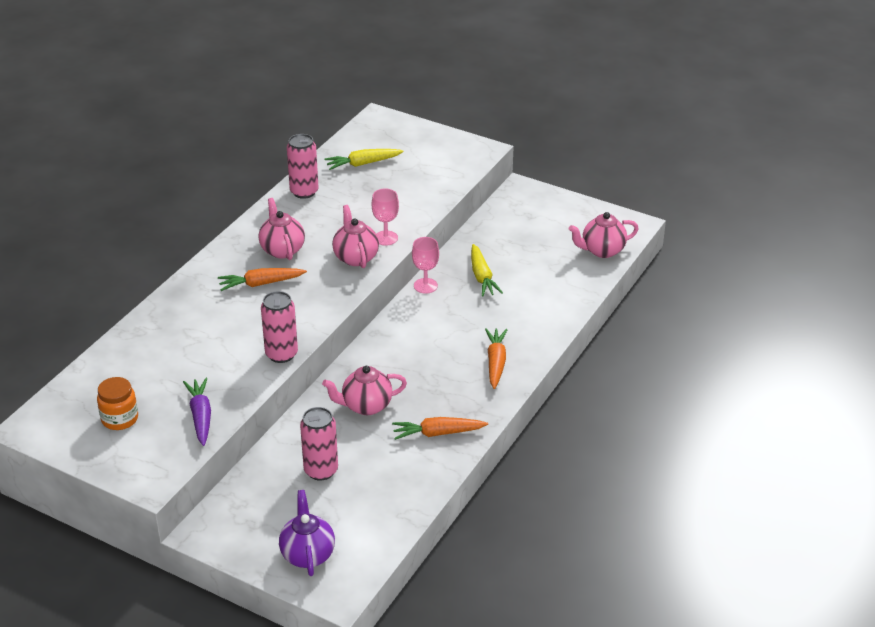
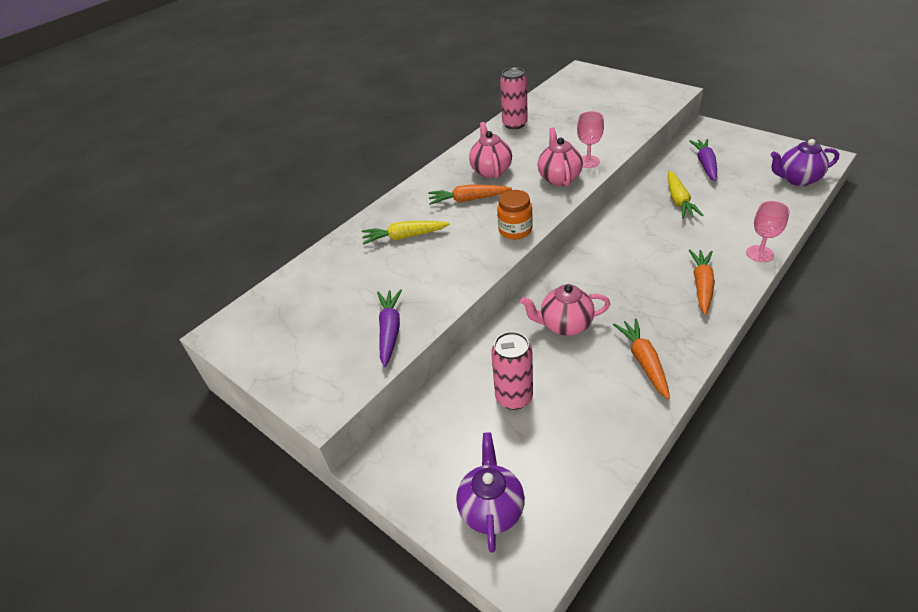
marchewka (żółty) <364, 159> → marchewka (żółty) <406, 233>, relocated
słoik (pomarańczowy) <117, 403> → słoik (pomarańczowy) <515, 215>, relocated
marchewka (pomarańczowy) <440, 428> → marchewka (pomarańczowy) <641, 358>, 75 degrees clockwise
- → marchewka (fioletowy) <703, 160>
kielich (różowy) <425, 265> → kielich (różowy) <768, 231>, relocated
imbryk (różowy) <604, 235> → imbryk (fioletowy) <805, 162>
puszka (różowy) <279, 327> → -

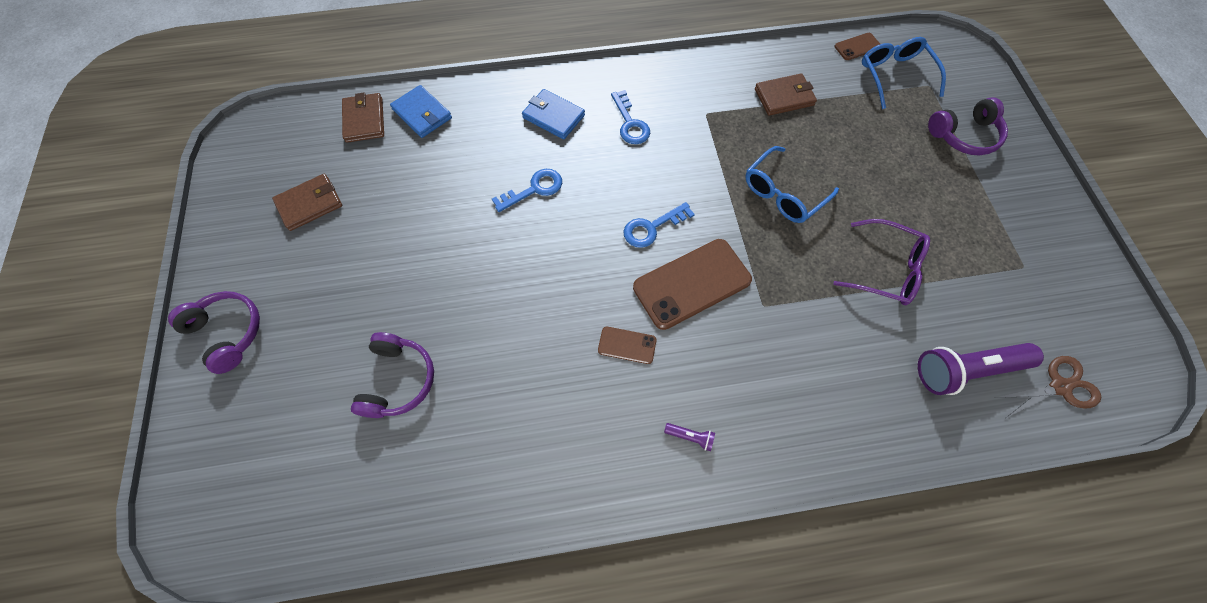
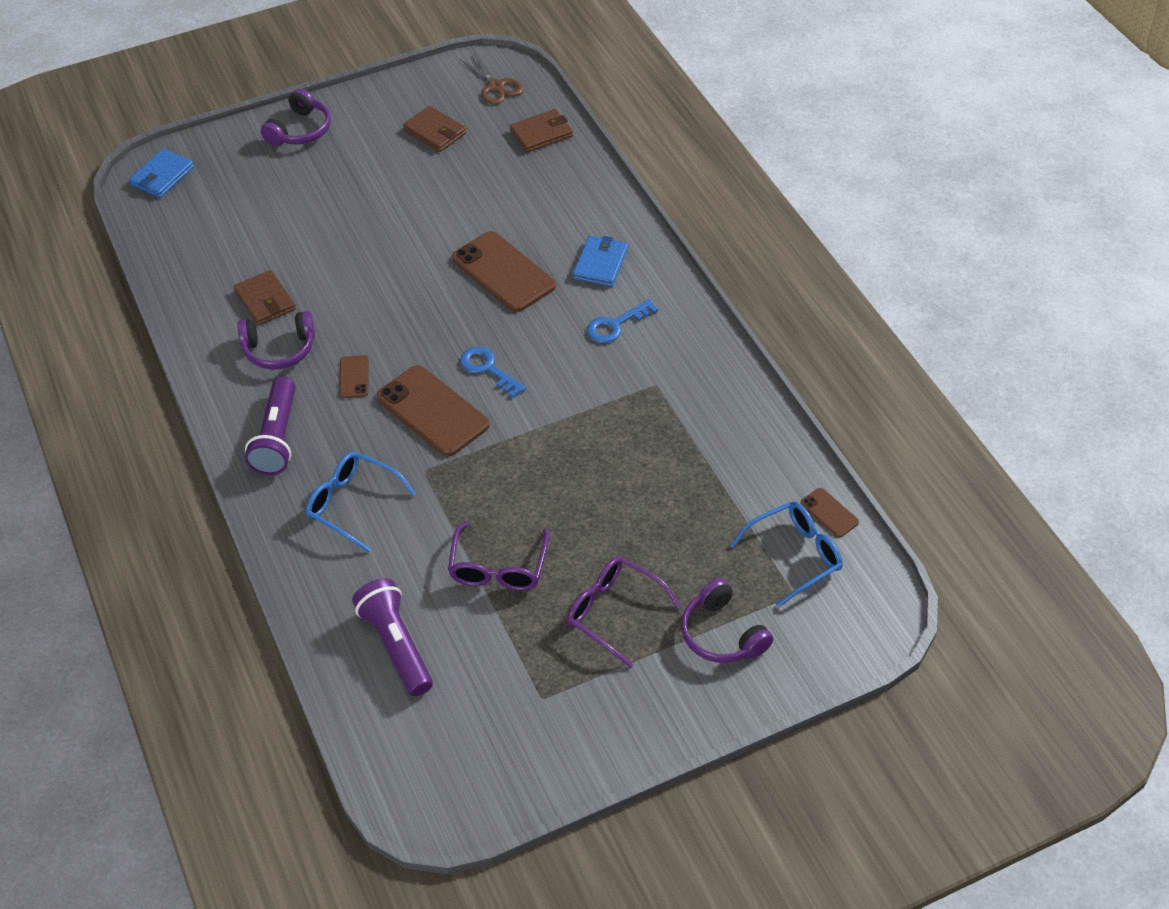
portfel (niebieski) <421, 111> → portfel (niebieski) <161, 173>, relocated
portfel (brązowy) <786, 94> → portfel (brązowy) <265, 297>, relocated
słuchawki (fioletowy) <392, 375> → słuchawki (fioletowy) <276, 340>, relocated
latarka (fioletowy) <689, 437> → latarka (fioletowy) <270, 425>, x2.44
okulary (niebieski) <792, 184> → okulary (niebieski) <361, 502>, relocated
klucz (niebieski) <527, 190> → telefon (brązowy) <504, 271>
nożyczki (brązowy) <1048, 387> → nożyczki (brązowy) <492, 78>, relocated
- → okulary (fioletowy) <624, 612>

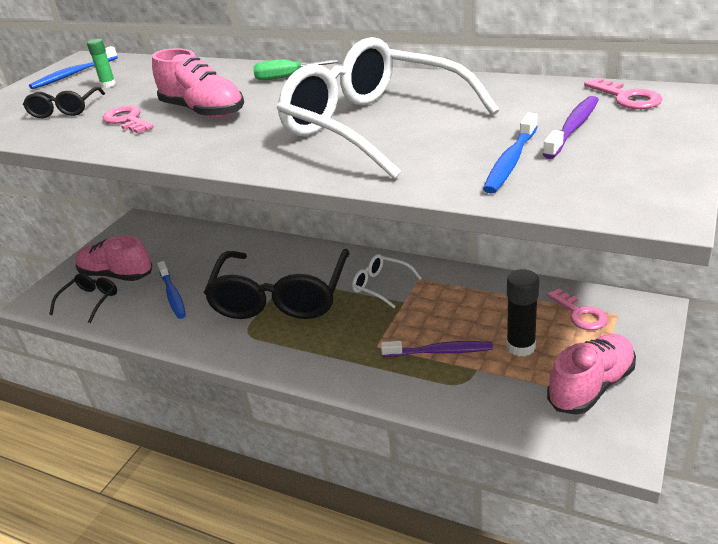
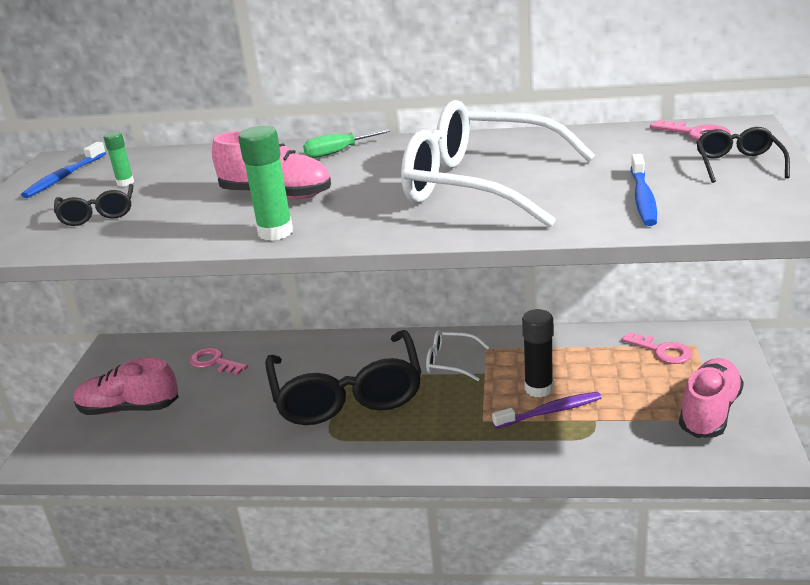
klucz (różowy) <128, 119> → klucz (różowy) <219, 361>, relocated
- → klej w sztyfcie (zielony) <265, 183>
klej w sztyfcie (czarny) <523, 313> → klej w sztyfcie (czarny) <537, 353>, relocated
okulary (czarny) <83, 298> → okulary (czarny) <743, 155>, relocated
szczoteczka do zębów (niebieski) <171, 290> → -
szczoteczka do zębów (fioletowy) <571, 127> → -

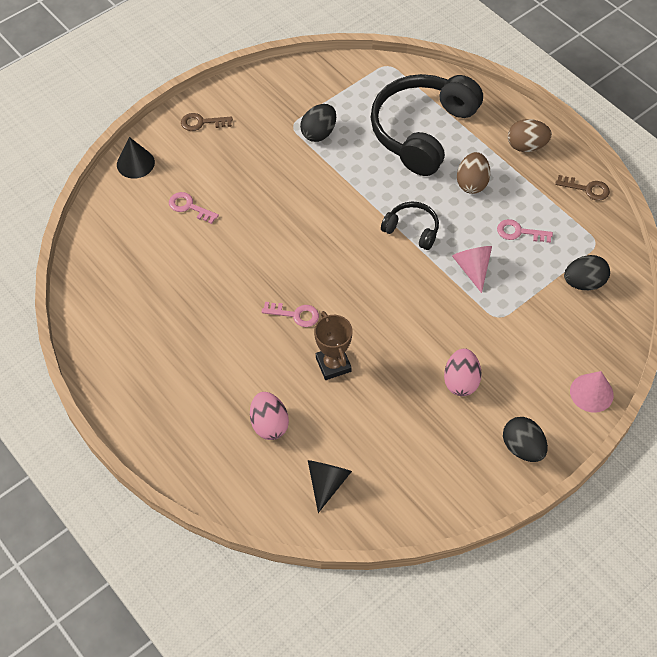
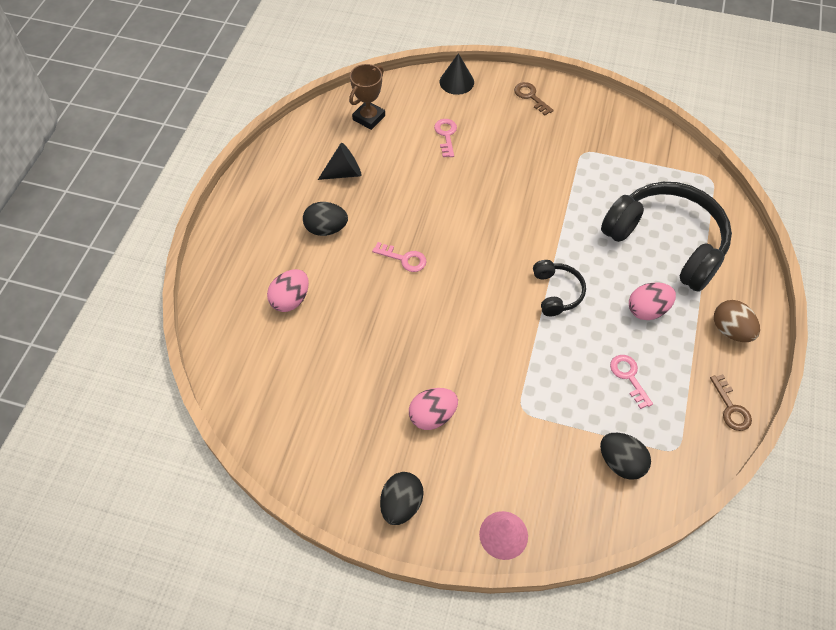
jajko (czarny) <318, 123> → jajko (czarny) <325, 219>, relocated
stożek (czarny) <330, 486> → stożek (czarny) <339, 161>, relocated
puchar (brązowy) <333, 345> → puchar (brązowy) <367, 97>, relocated
klucz (różowy) <290, 314> → klucz (różowy) <399, 257>, 45 degrees counterclockwise
słuchawki (czarny) <427, 125> → słuchawki (czarny) <666, 237>, 45 degrees clockwise
jajko (brązowy) <473, 173> → jajko (różowy) <652, 301>
stożek (różowy) <472, 269> → -

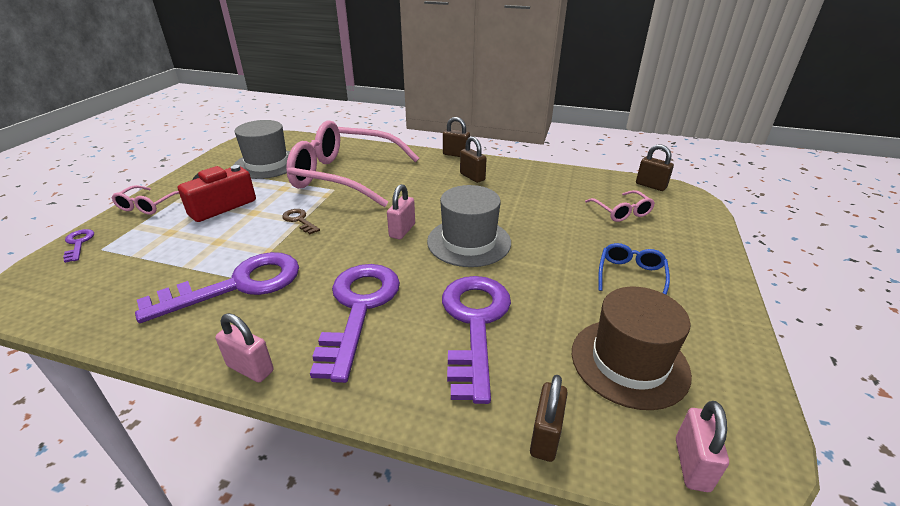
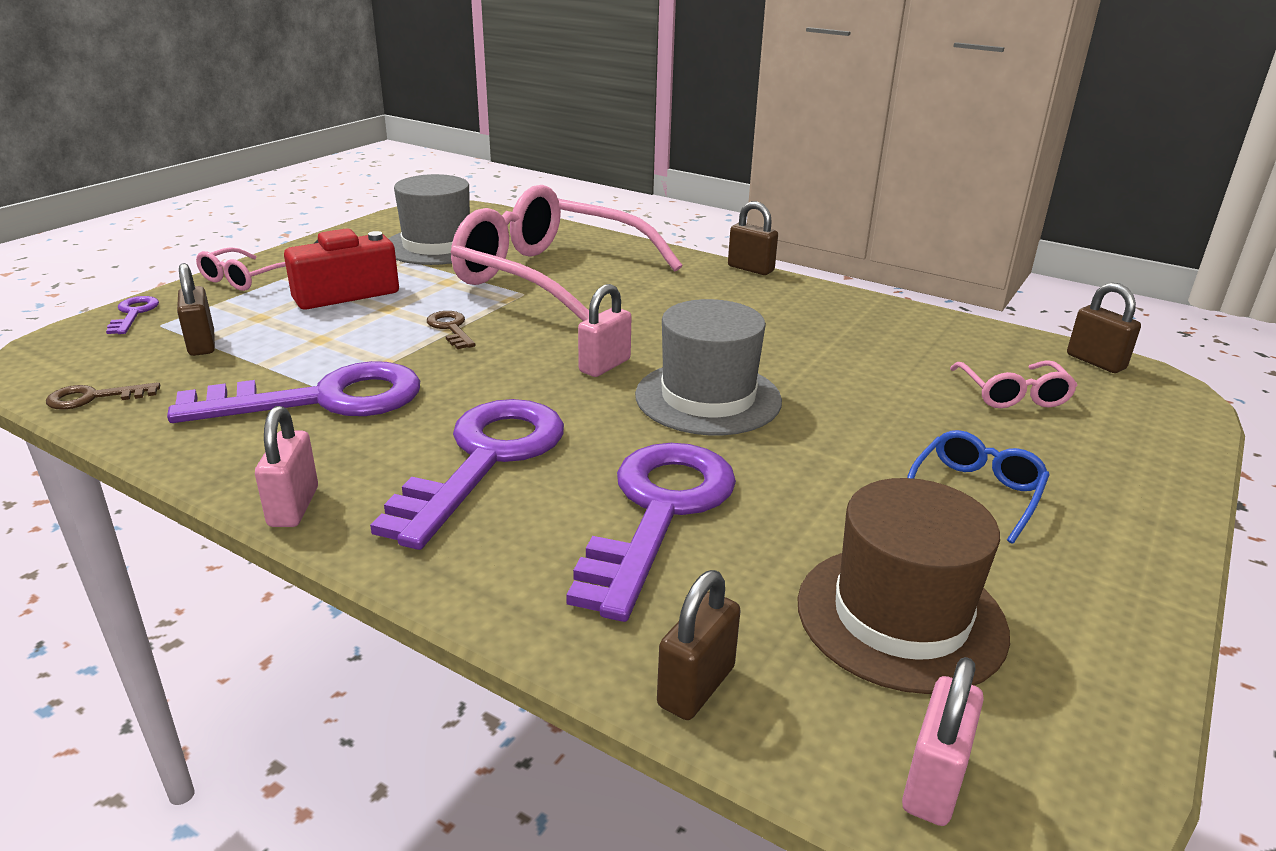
- → klucz (brązowy) <103, 395>
kłódka (brązowy) <473, 159> → kłódka (brązowy) <196, 309>, relocated
kłódka (różowy) <244, 347> → kłódka (różowy) <286, 466>, 45 degrees clockwise

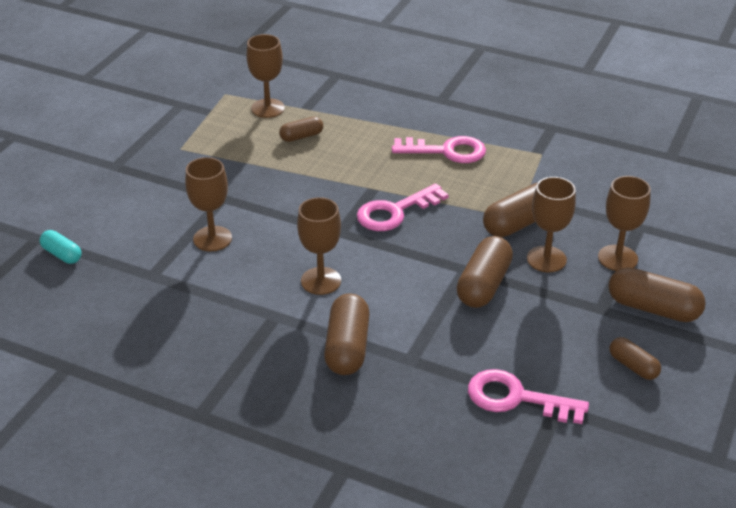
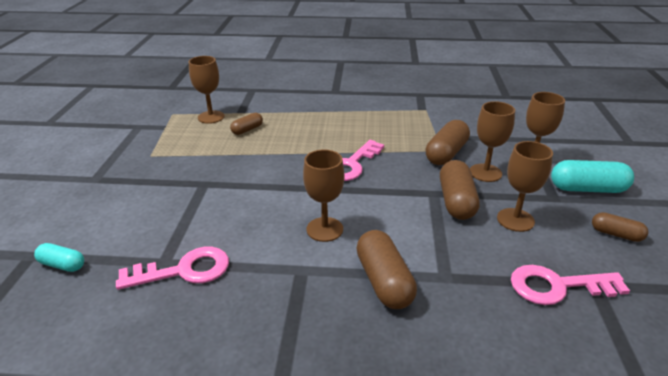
klucz (różowy) <439, 149> → klucz (różowy) <172, 268>, relocated
kielich (brązowy) <208, 204> → kielich (brązowy) <525, 186>, relocated
kapsułka (brązowy) <657, 294> → kapsułka (turkusowy) <592, 176>

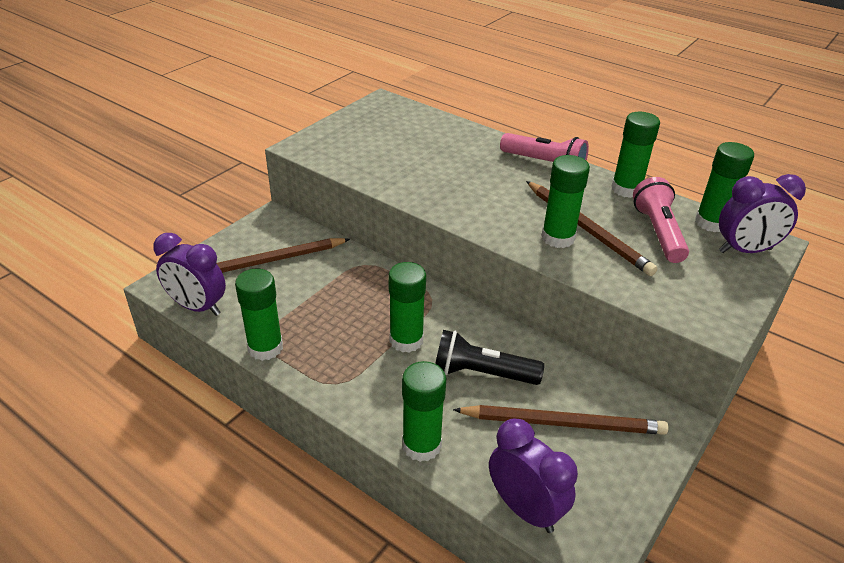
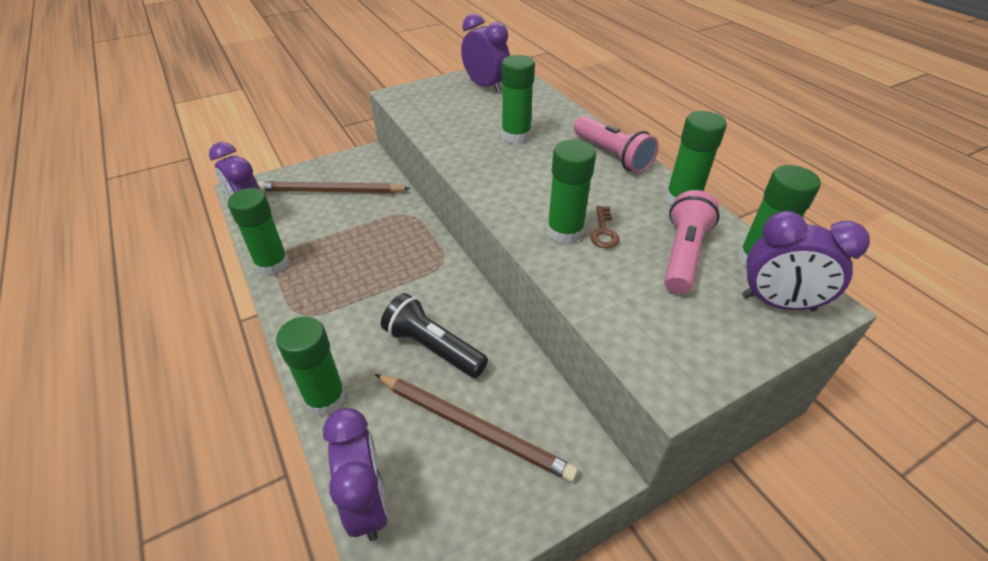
- → budzik (fioletowy) <485, 53>
klej w sztyfcie (zielony) <407, 307> → klej w sztyfcie (zielony) <518, 99>, relocated
ołówek (brązowy) <592, 228> → klucz (brązowy) <605, 227>

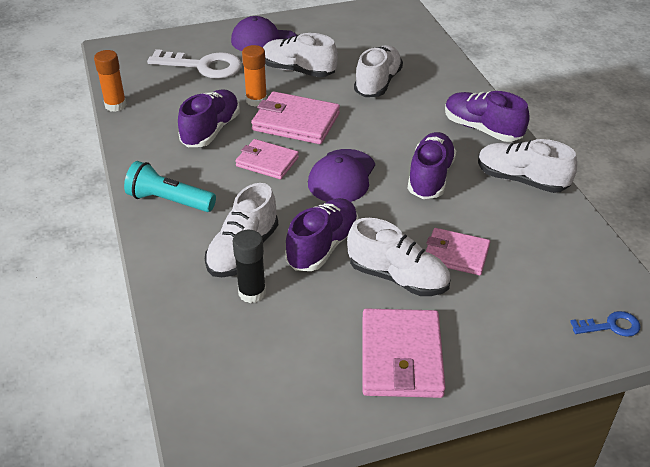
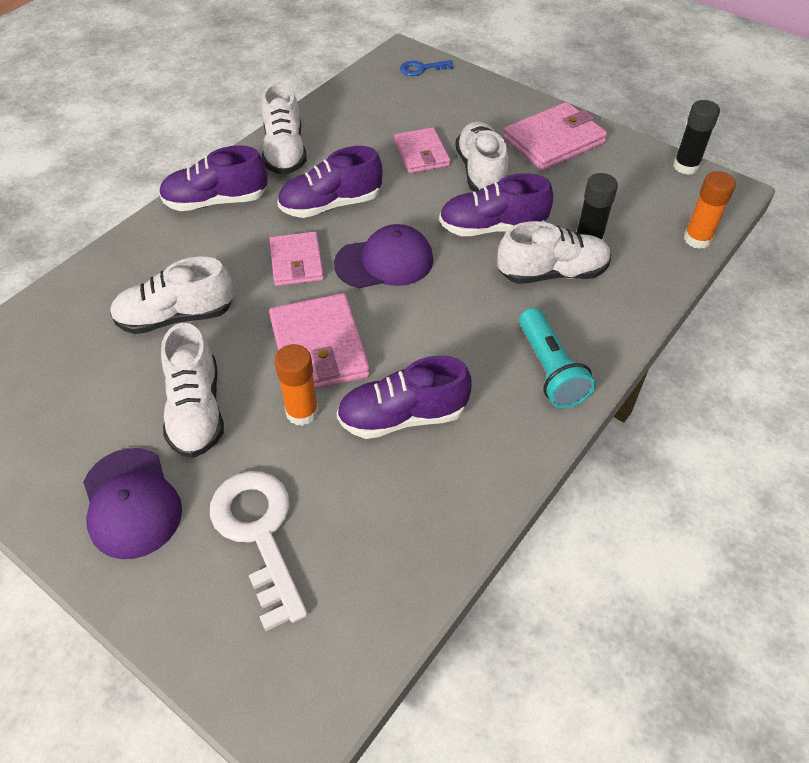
but (fioletowy) <487, 116> → but (fioletowy) <213, 178>, 75 degrees clockwise
portfel (różowy) <267, 159> → portfel (różowy) <296, 258>, relocated
klucz (niebieski) <605, 324> → klucz (niebieski) <426, 68>, 60 degrees counterclockwise
- → klej w sztyfcie (czarny) <696, 137>
klej w sztyfcie (pomarańczowy) <110, 81> → klej w sztyfcie (pomarańczowy) <710, 210>, relocated

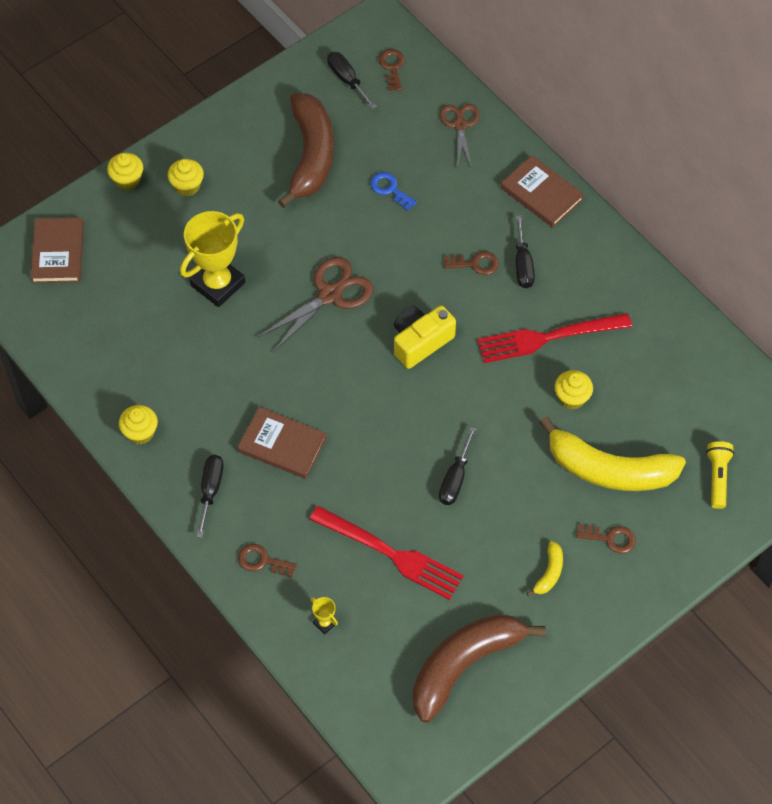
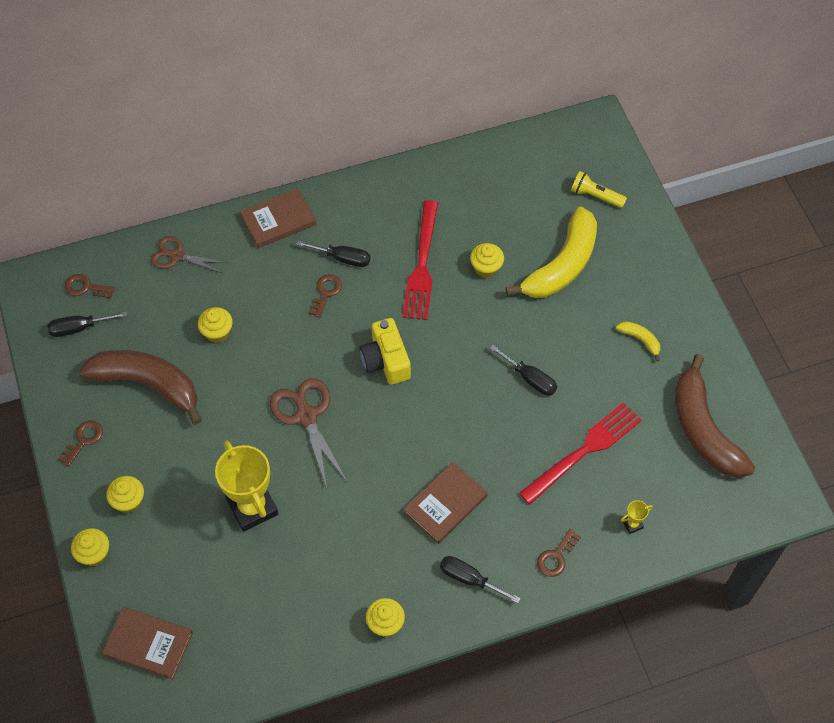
klucz (brązowy) <606, 539> → klucz (brązowy) <81, 443>, relocated
klucz (niebieski) <393, 191> → muffinka (żółty) <215, 325>

